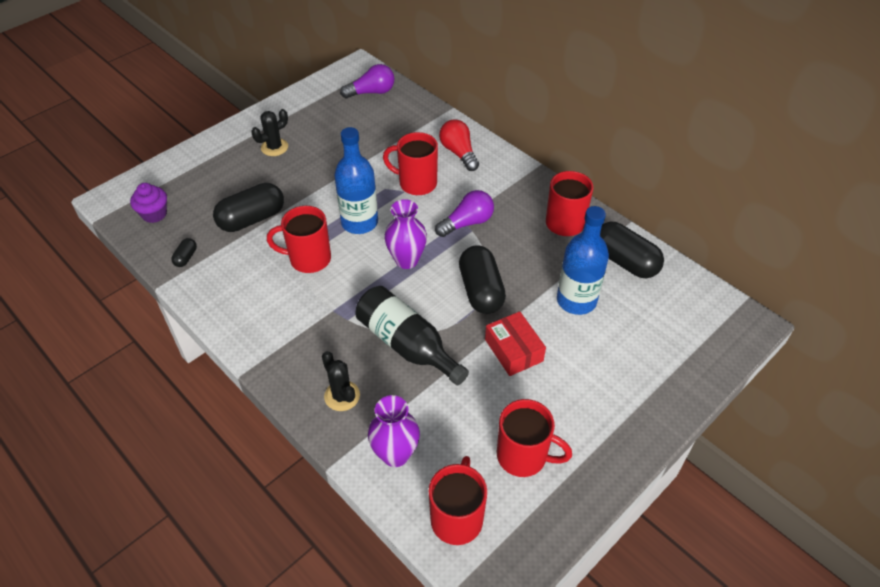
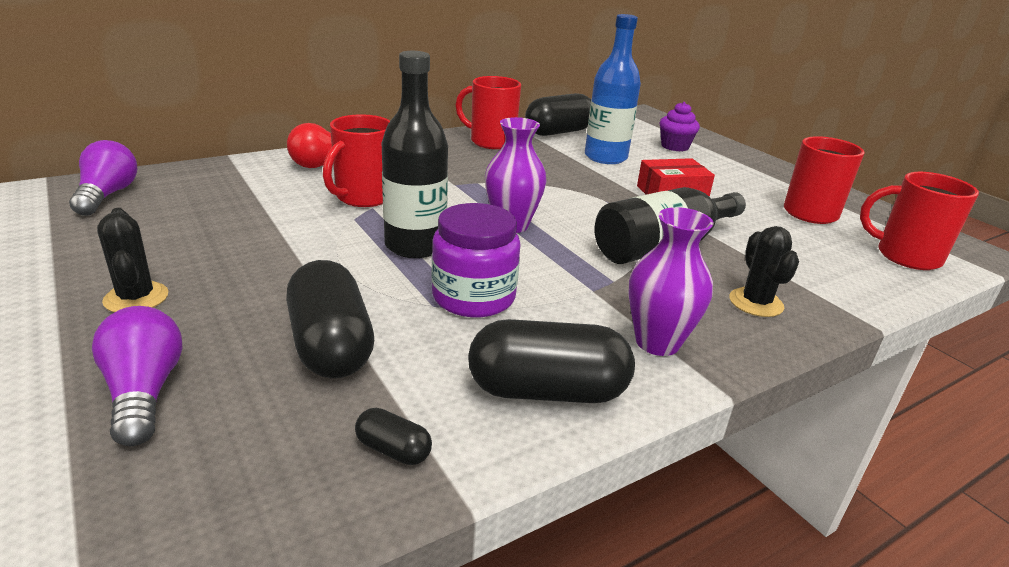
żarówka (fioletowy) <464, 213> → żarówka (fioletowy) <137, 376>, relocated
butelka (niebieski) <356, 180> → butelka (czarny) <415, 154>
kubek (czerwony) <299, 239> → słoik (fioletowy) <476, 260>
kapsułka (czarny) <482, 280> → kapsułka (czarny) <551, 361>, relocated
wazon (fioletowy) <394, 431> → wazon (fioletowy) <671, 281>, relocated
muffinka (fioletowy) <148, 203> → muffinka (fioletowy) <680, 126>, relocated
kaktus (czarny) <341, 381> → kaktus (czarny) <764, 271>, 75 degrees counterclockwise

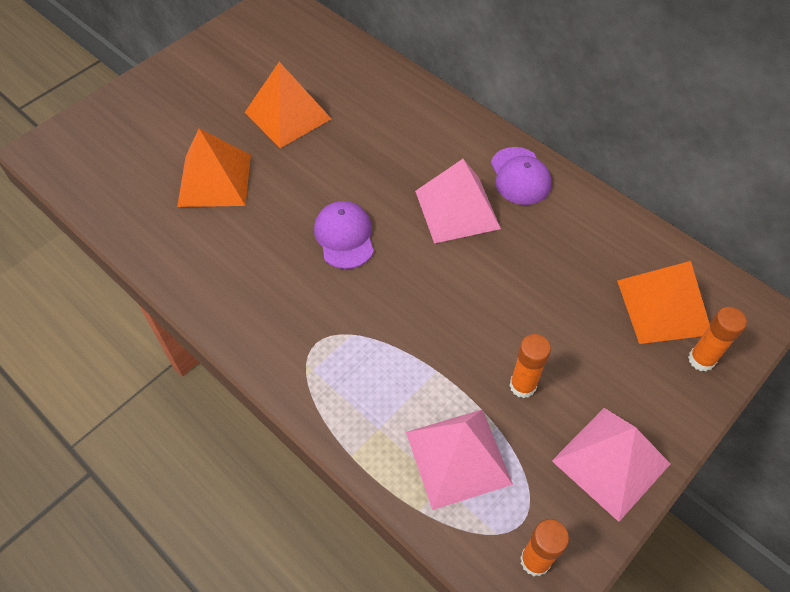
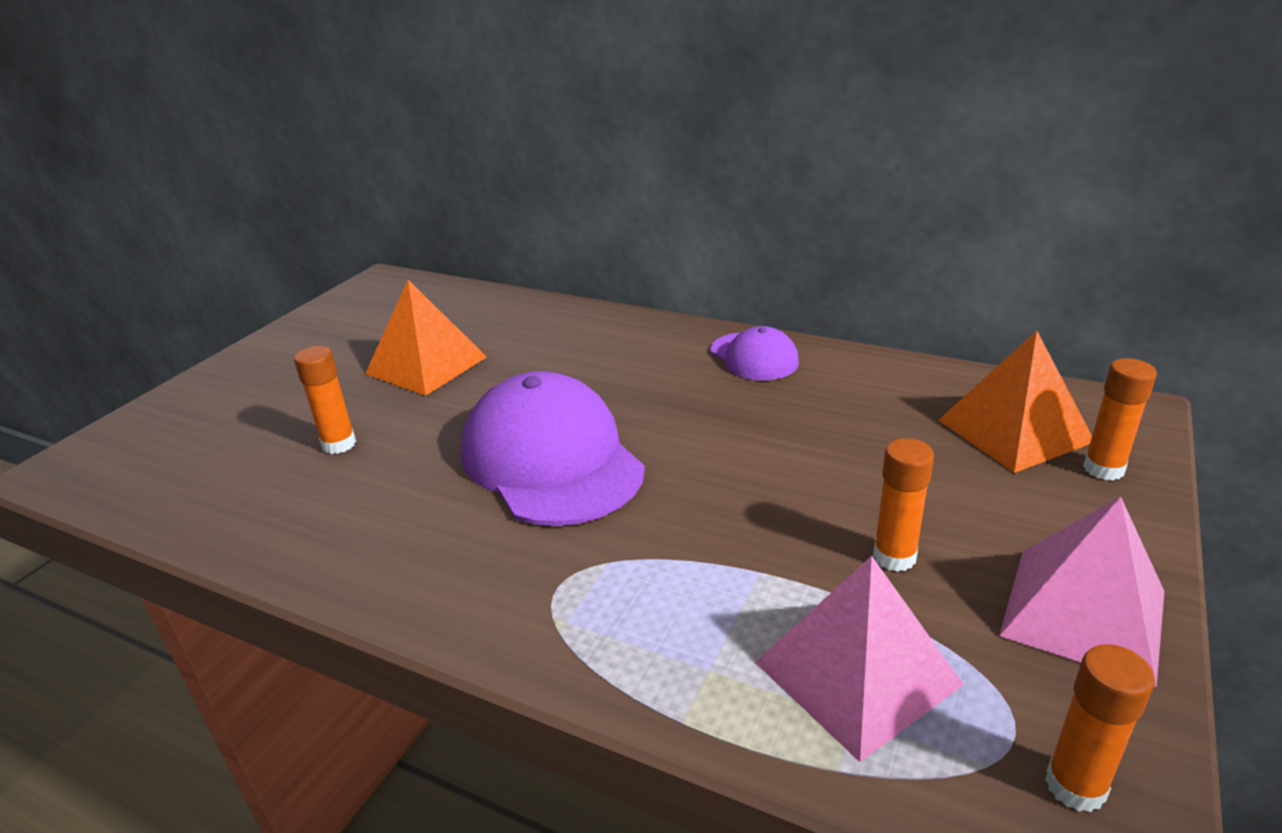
piramida (pomarańczowy) <214, 167> → klej w sztyfcie (pomarańczowy) <325, 400>
czapka (fioletowy) <344, 235> → czapka (fioletowy) <553, 448>, x1.88
piramida (różowy) <458, 201> → -

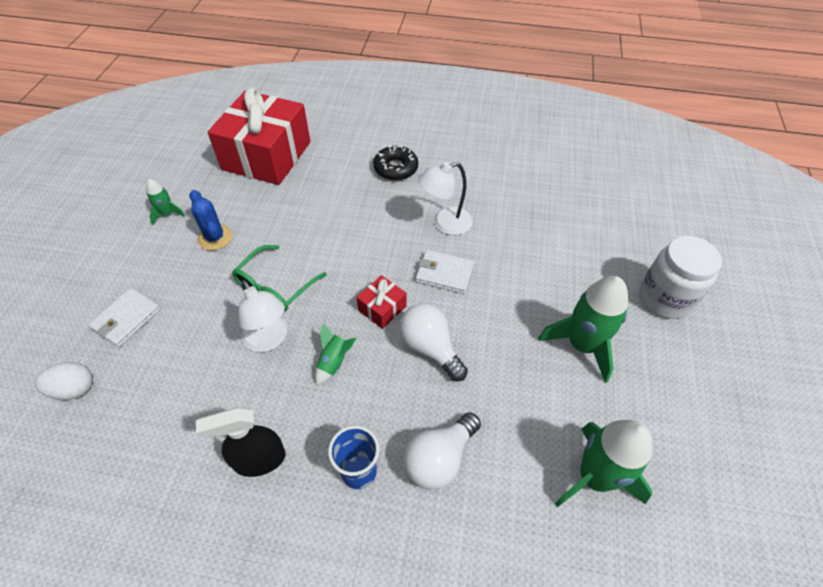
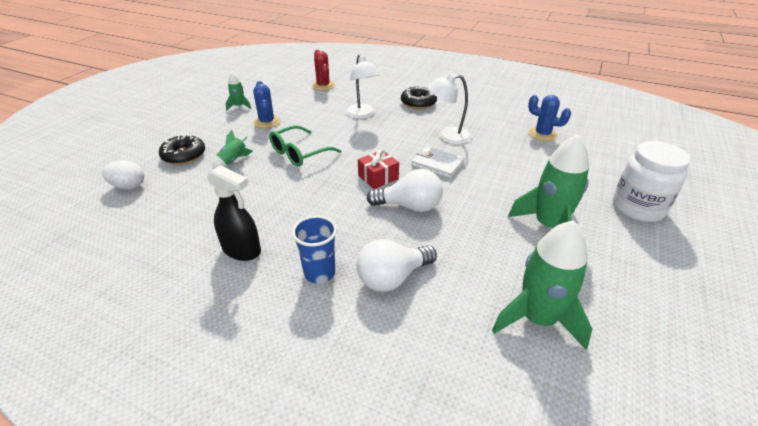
portfel (biały) <124, 317> → donut (czarny) <182, 149>
spryskiwacz (czarny) <241, 442> → spryskiwacz (czarny) <234, 213>, 150 degrees counterclockwise
rakieta (zielony) <336, 354> → rakieta (zielony) <232, 149>, relocated
prezent (czerwony) <259, 136> → kaktus (czerwony) <323, 70>
lampka (biały) <262, 316> → lampka (biały) <363, 86>, relocated
żarówka (biały) <433, 342> → żarówka (biały) <405, 190>, 120 degrees clockwise
- → kaktus (niebieski) <549, 118>

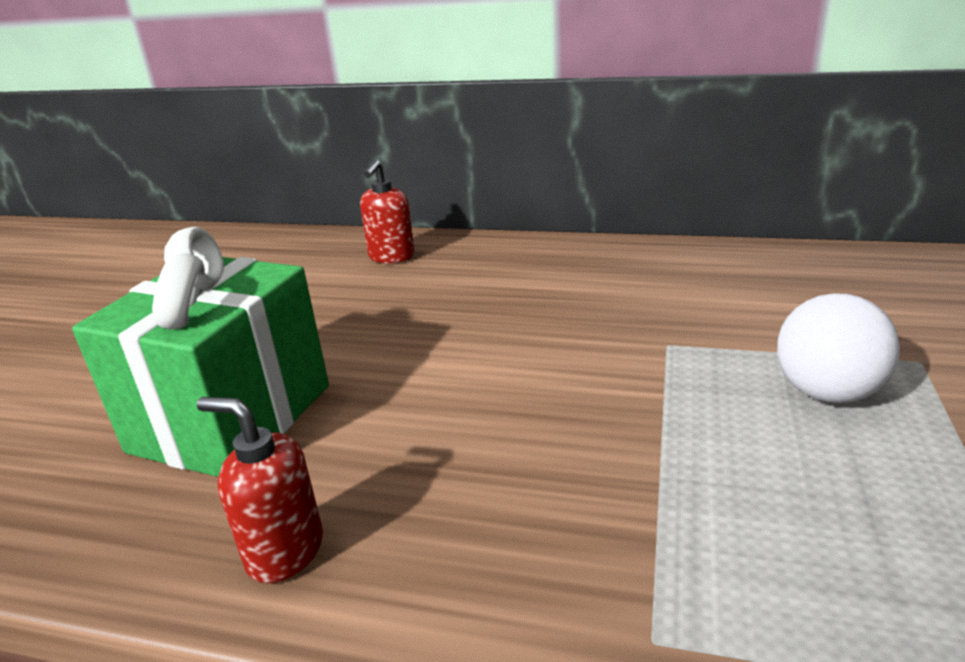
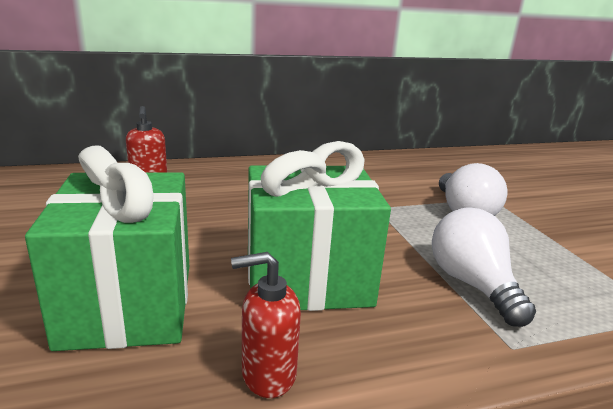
- → prezent (zielony) <319, 226>
- → żarówka (biały) <484, 267>

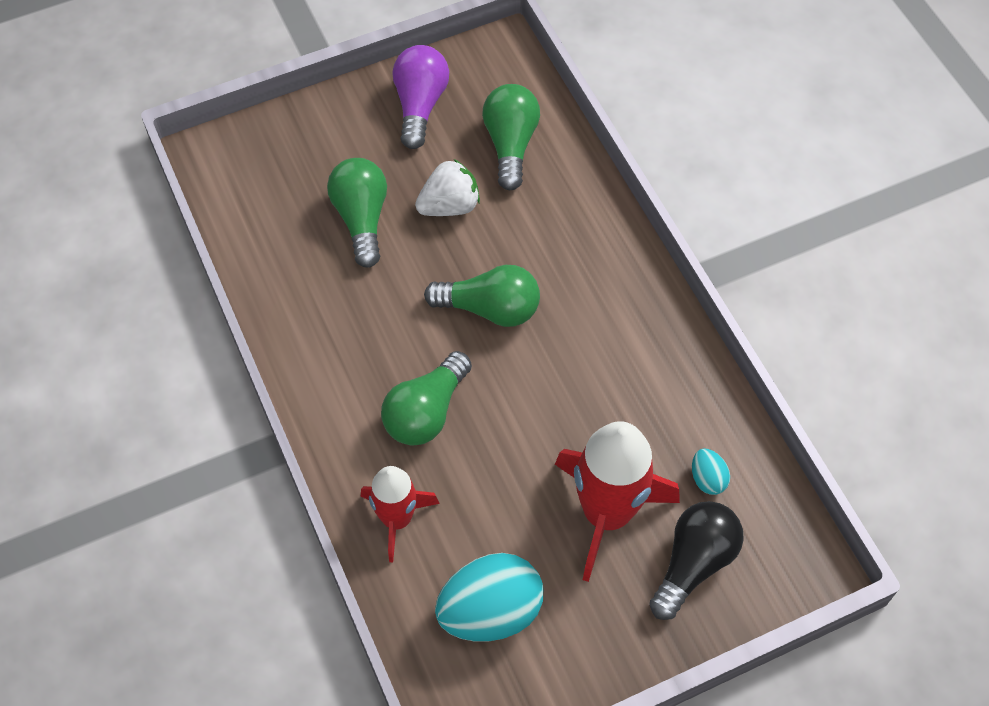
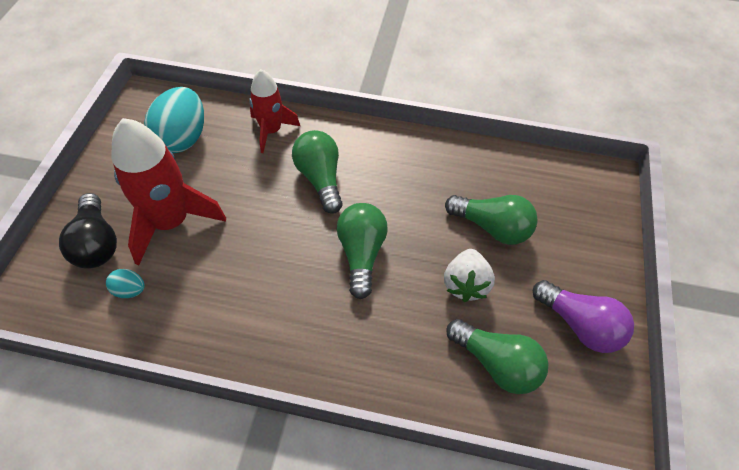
żarówka (zielony) <482, 296> → żarówka (zielony) <362, 251>, 135 degrees clockwise

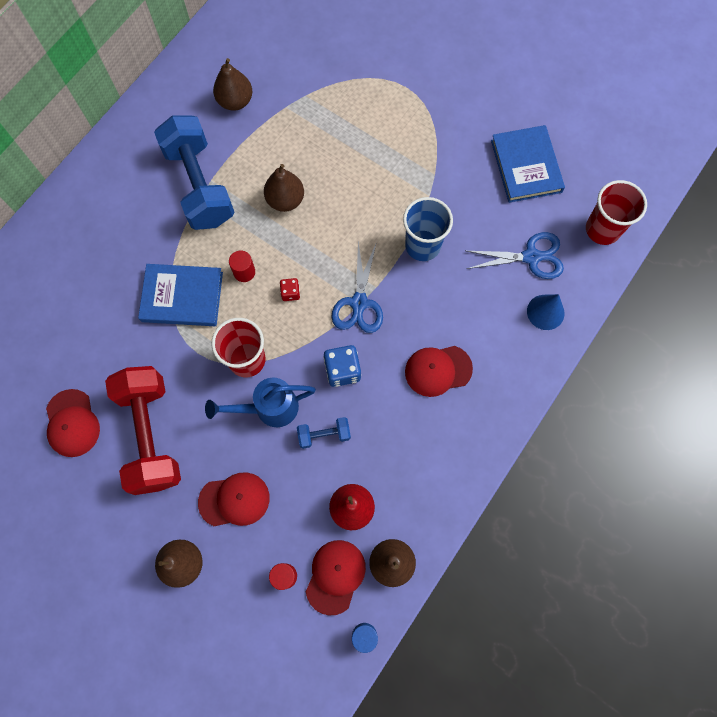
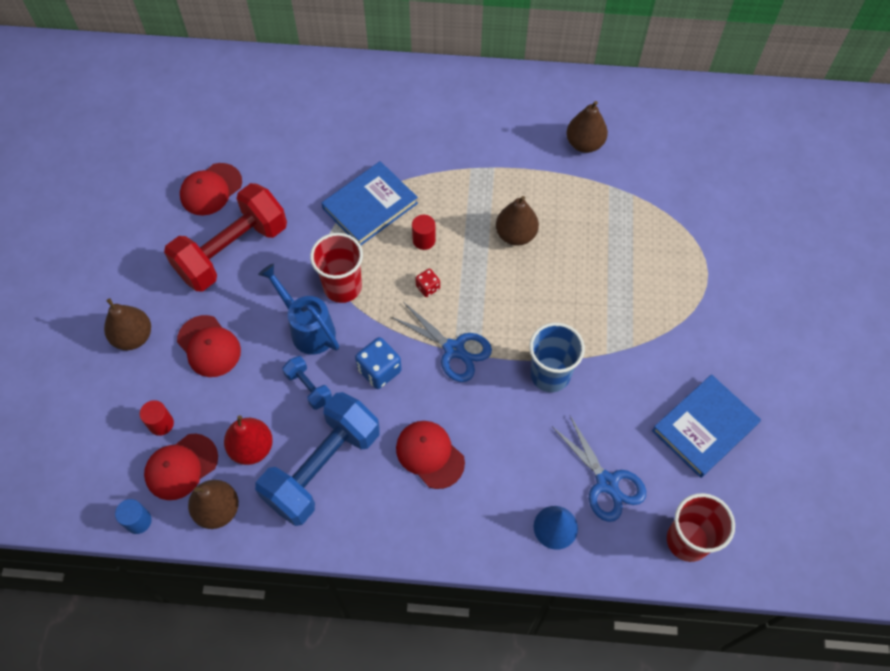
czapka (czerwony) <336, 577> → czapka (czerwony) <181, 467>, 150 degrees clockwise
hantel (niebieski) <194, 172> → hantel (niebieski) <317, 459>, relocated
książka (niebieski) <180, 295> → książka (niebieski) <370, 203>, 75 degrees clockwise
nożyczki (niebieski) <357, 287> → nożyczki (niebieski) <441, 342>, 120 degrees counterclockwise

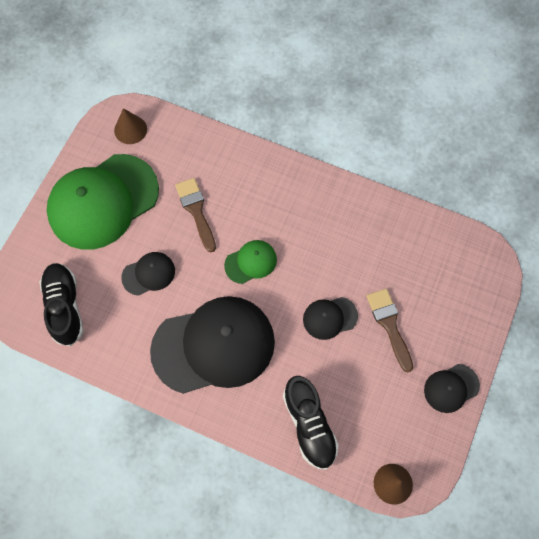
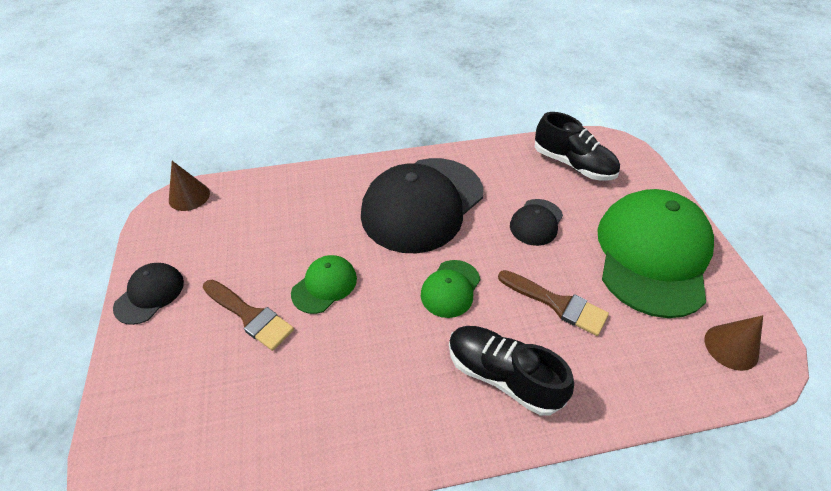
czapka (czarny) <330, 318> → czapka (zielony) <324, 284>
but (czarny) <311, 423> → but (czarny) <511, 370>, relocated

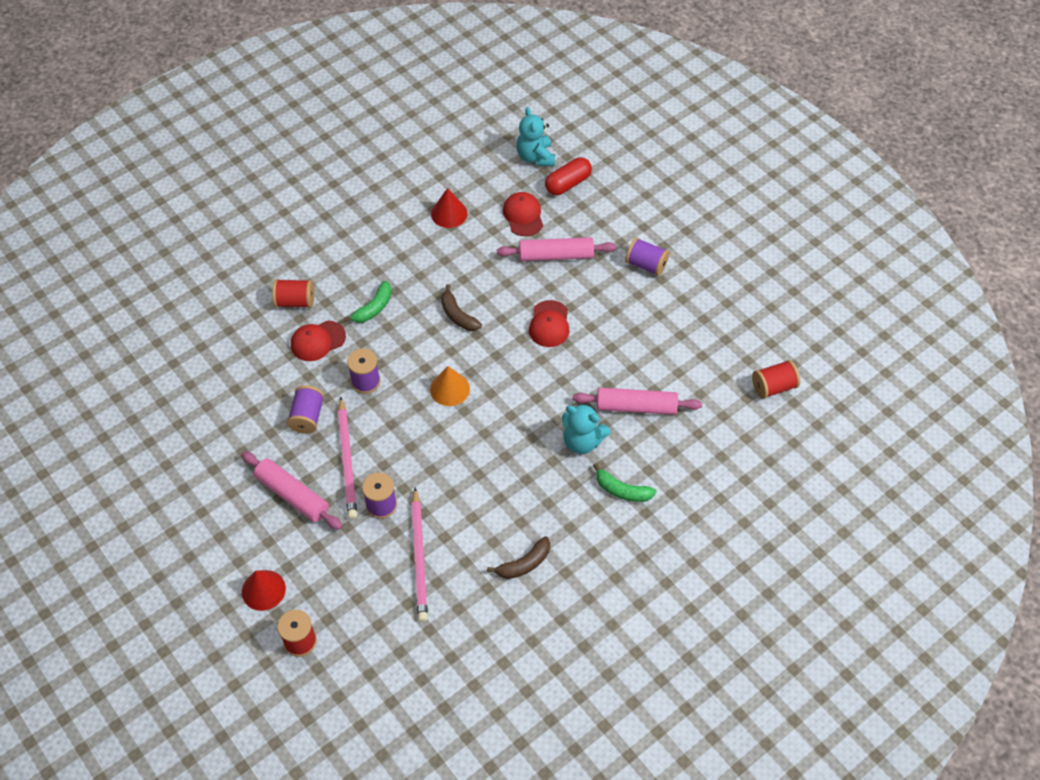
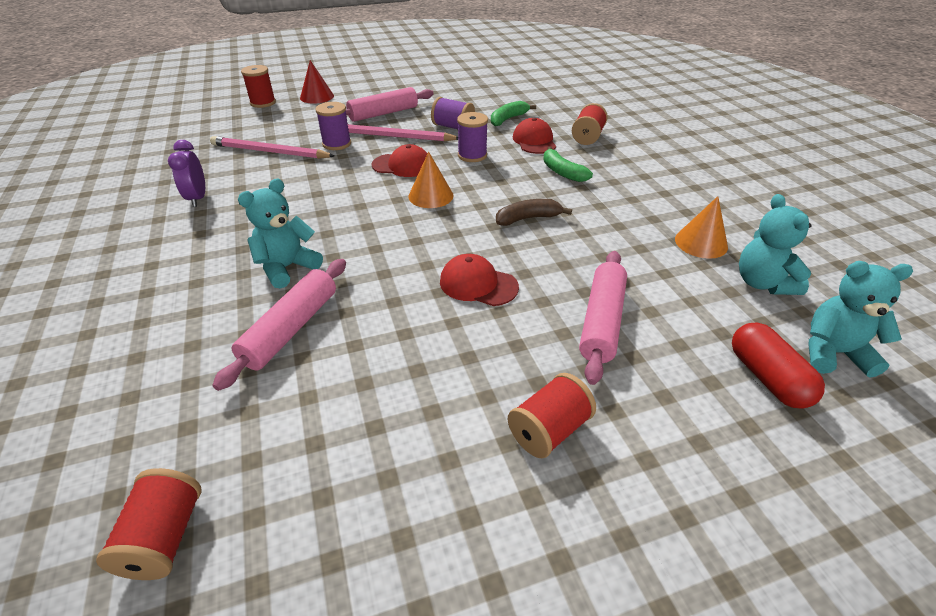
banan (brązowy) <518, 557> → budzik (fioletowy) <186, 173>
czapka (czerwony) <523, 214> → czapka (czerwony) <399, 160>, relocated
banan (zielony) <624, 482> → banan (zielony) <513, 113>, relocated
szpulka (fioletowy) <647, 256> → szpulka (czerwony) <551, 415>
stożek (czerwony) <449, 208> → stożek (pomarańczowy) <701, 227>
- → miś (turkusowy) <775, 244>

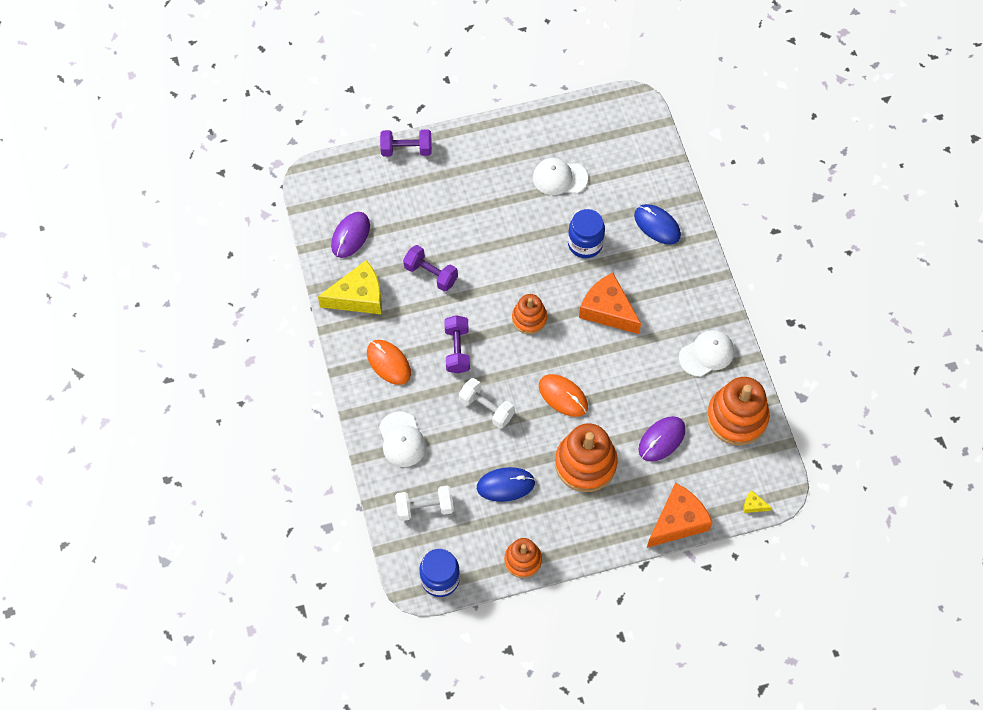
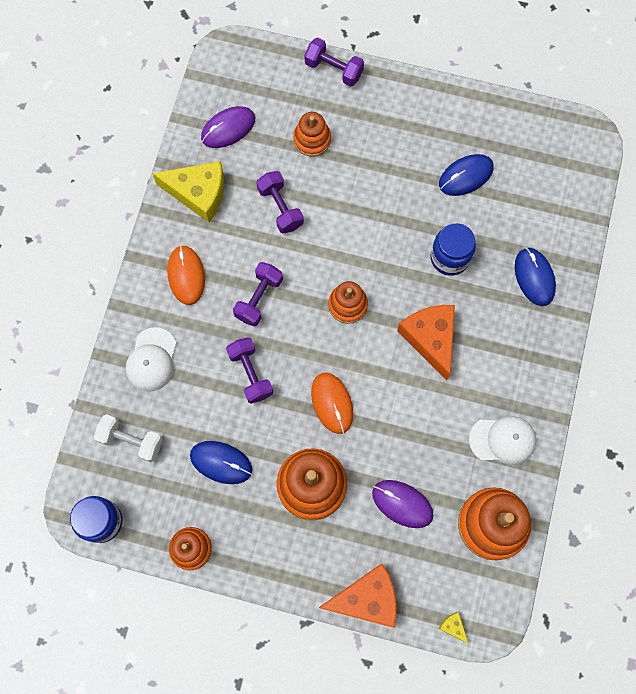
hantel (biały) <487, 403> → hantel (fioletowy) <249, 370>
- → zabawka nakładanka (pomarańczowy) <312, 134>
myszka (fioletowy) <662, 439> → myszka (fioletowy) <402, 504>, 45 degrees clockwise
czapka (biały) <560, 176> → myszka (niebieski) <466, 175>

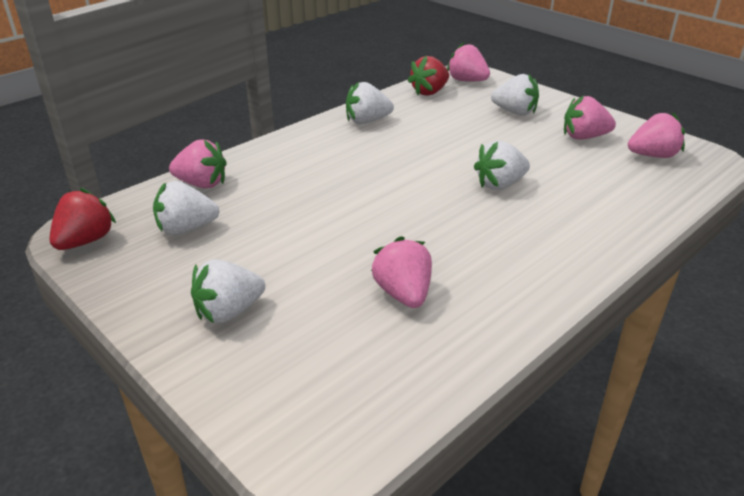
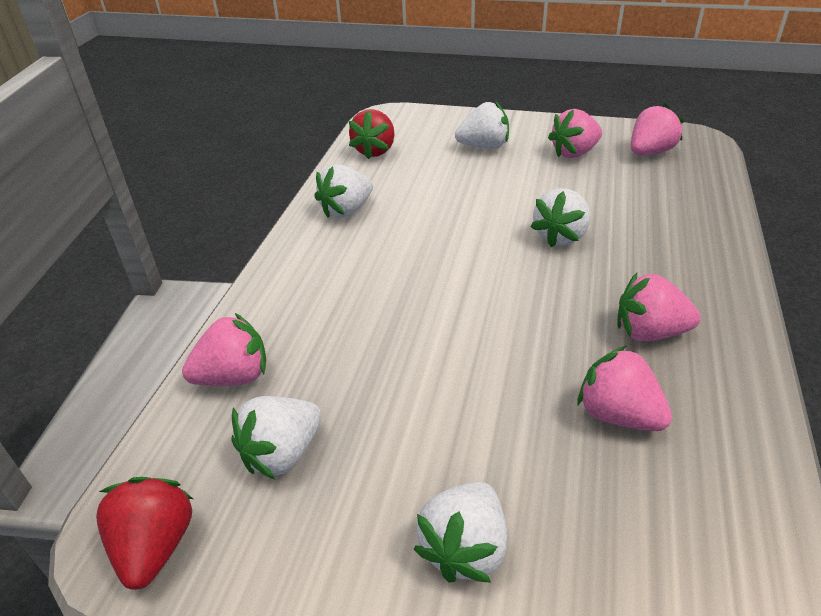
truskawka (różowy) <468, 62> → truskawka (różowy) <659, 307>, relocated

